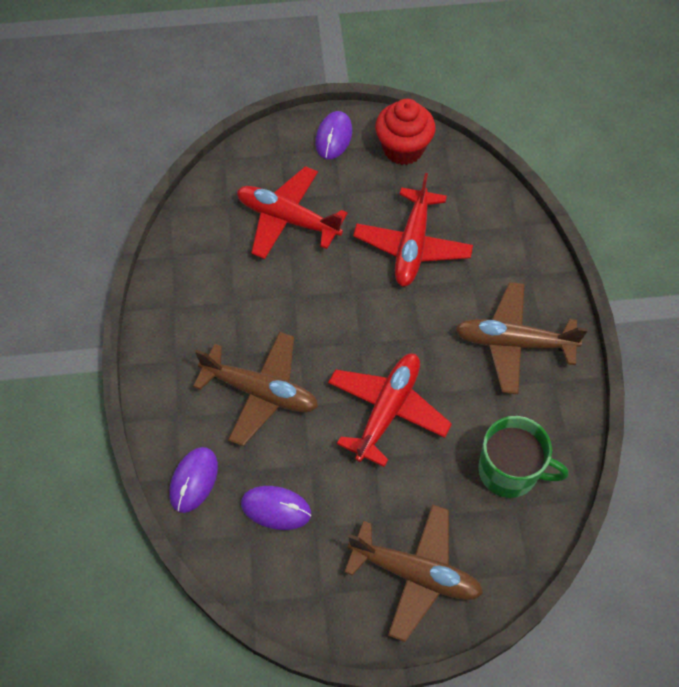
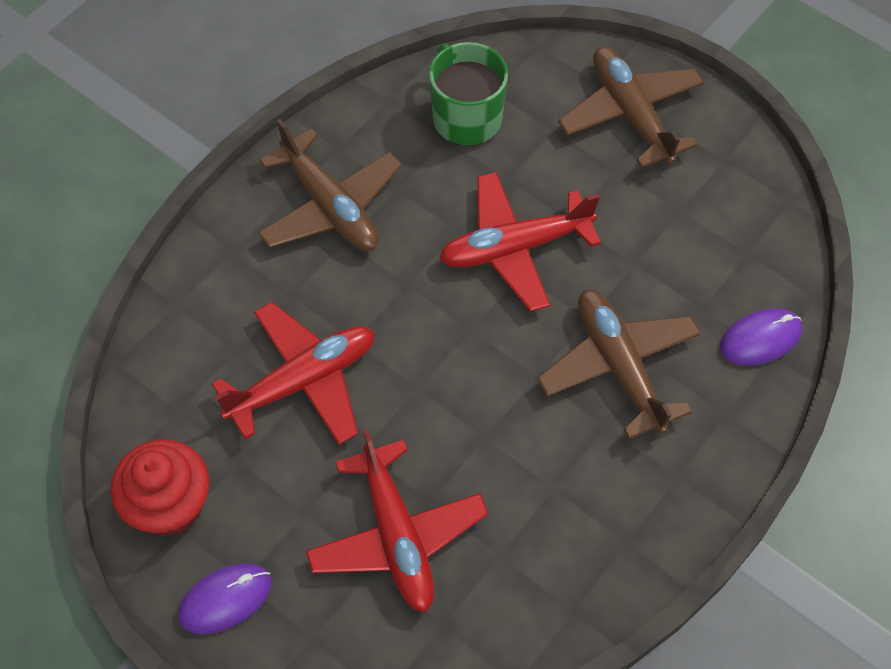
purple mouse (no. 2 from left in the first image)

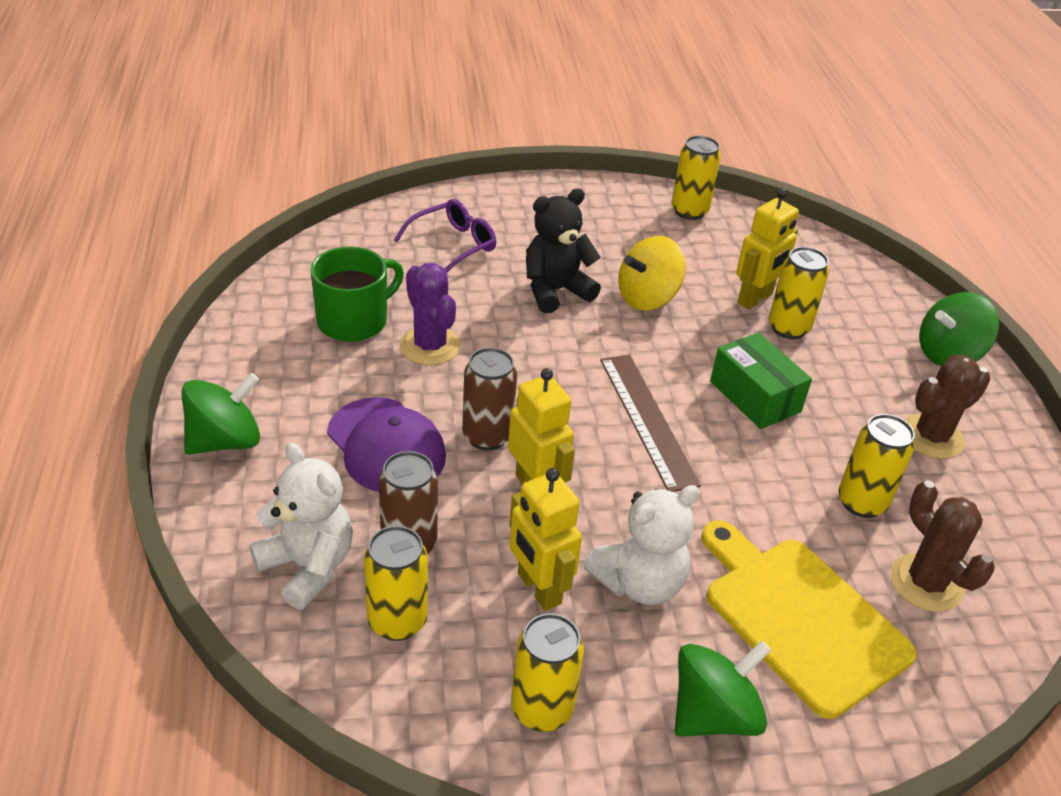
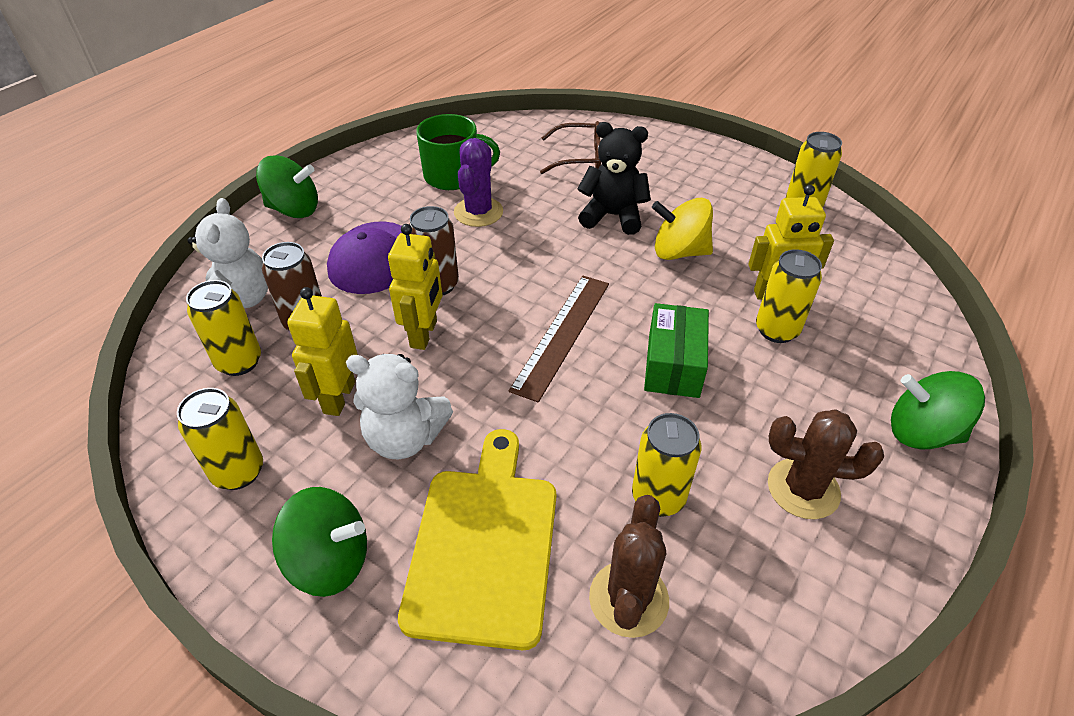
brown glasses

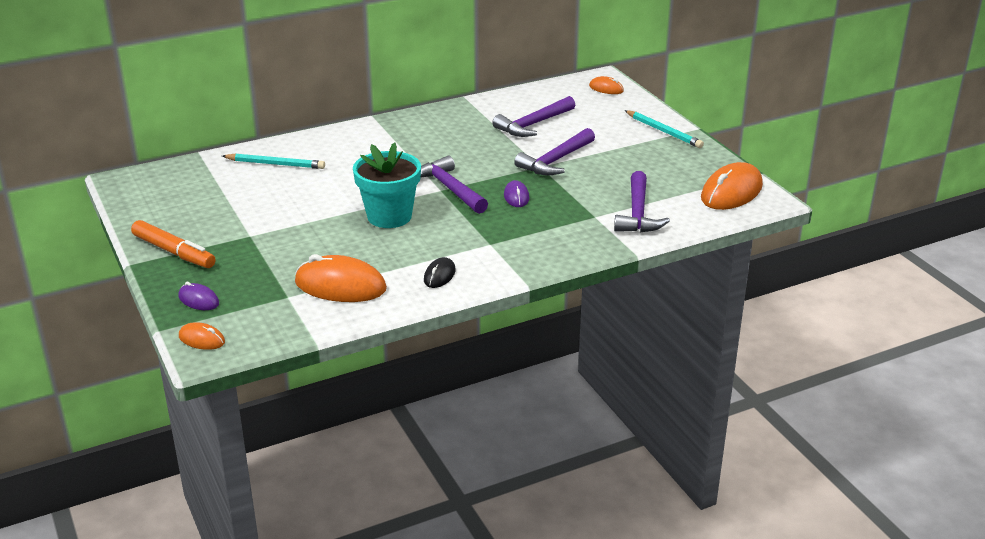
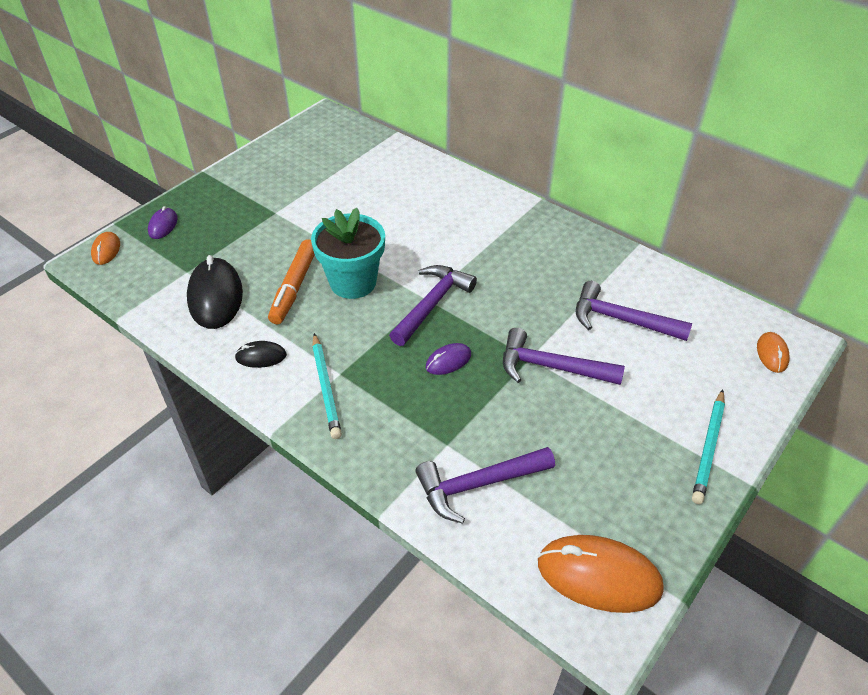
orange marker; turquoise pencil (no. 1 from left); black mouse (no. 1 from left)

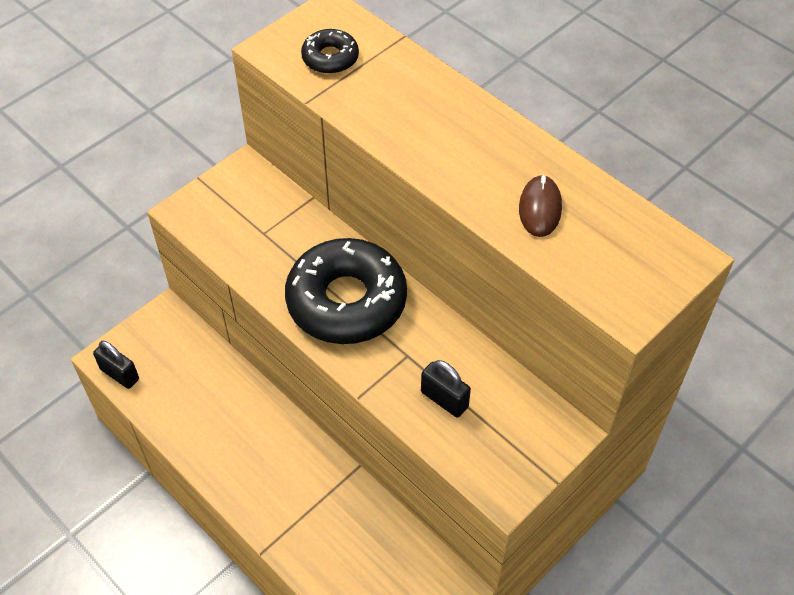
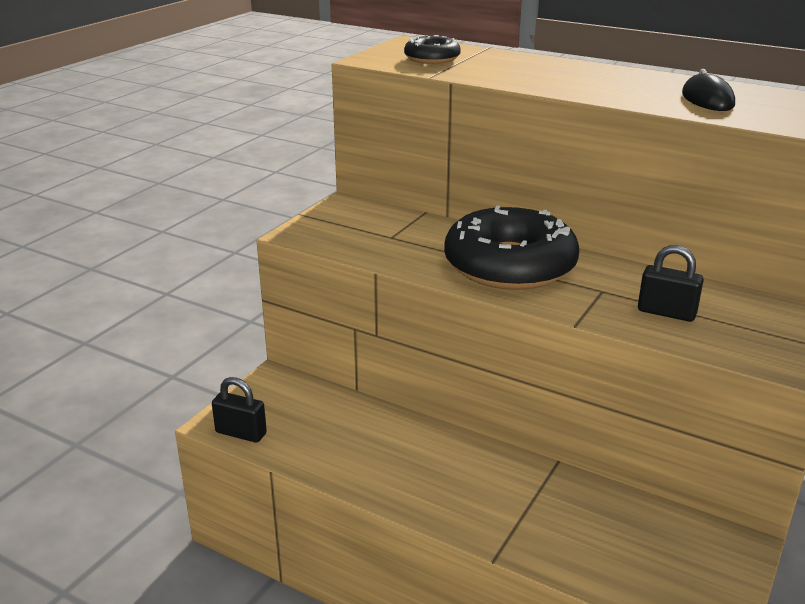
black mouse

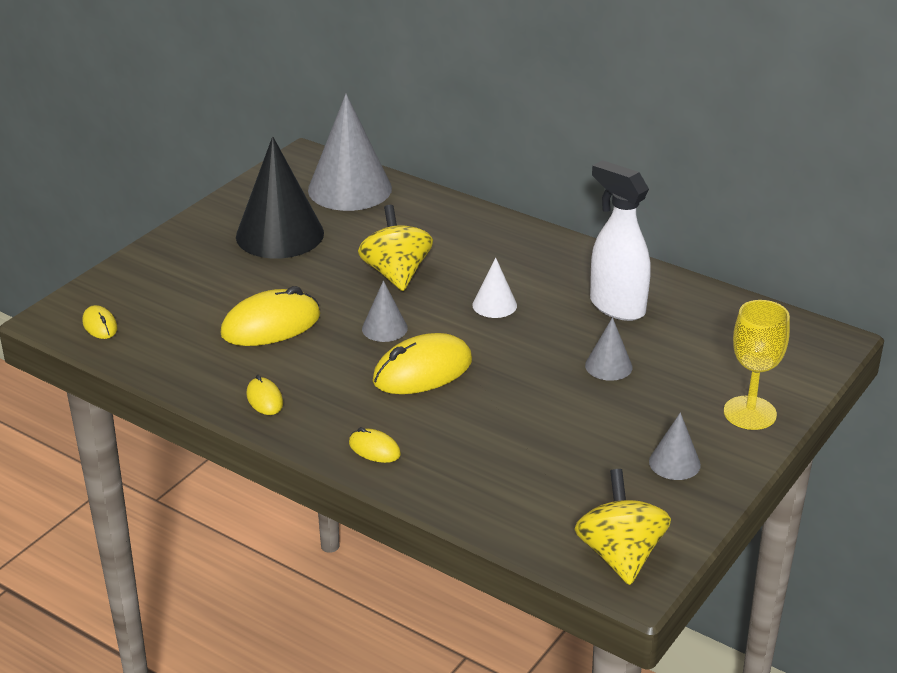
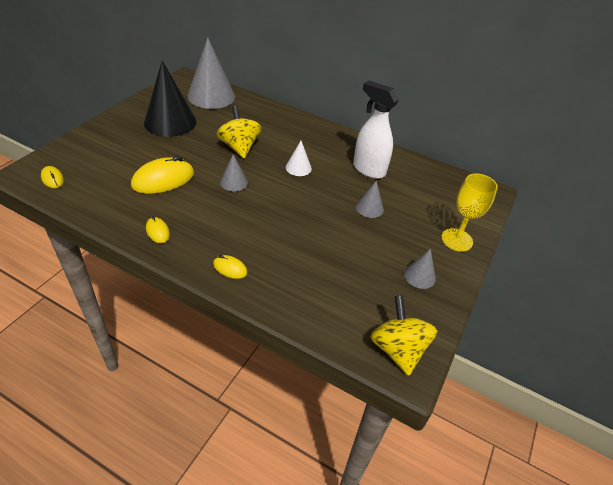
yellow mouse (no. 5 from left in the first image)

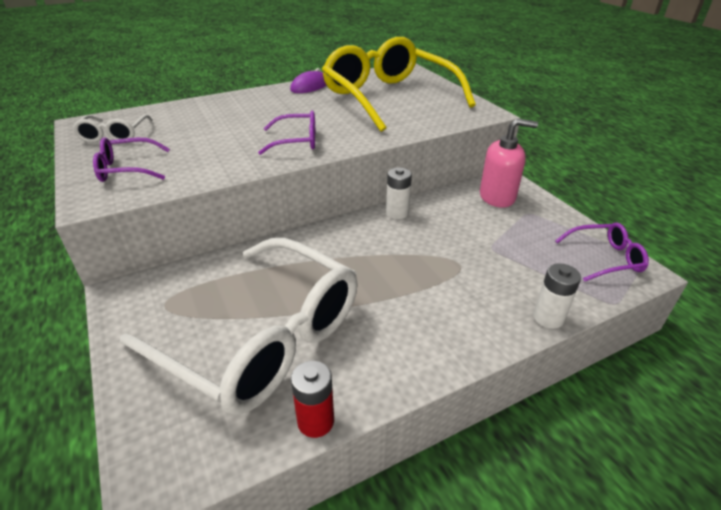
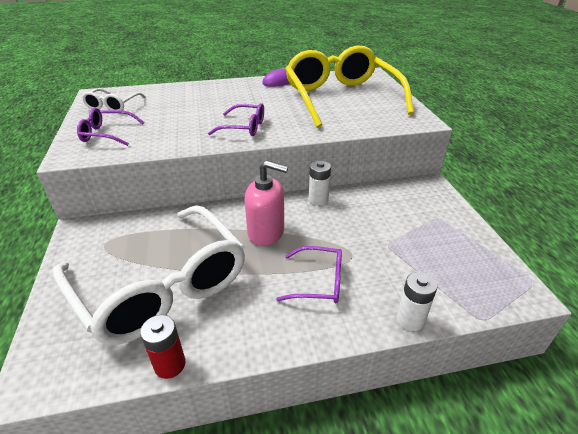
pink soap dispenser; purple glasses (no. 3 from left)

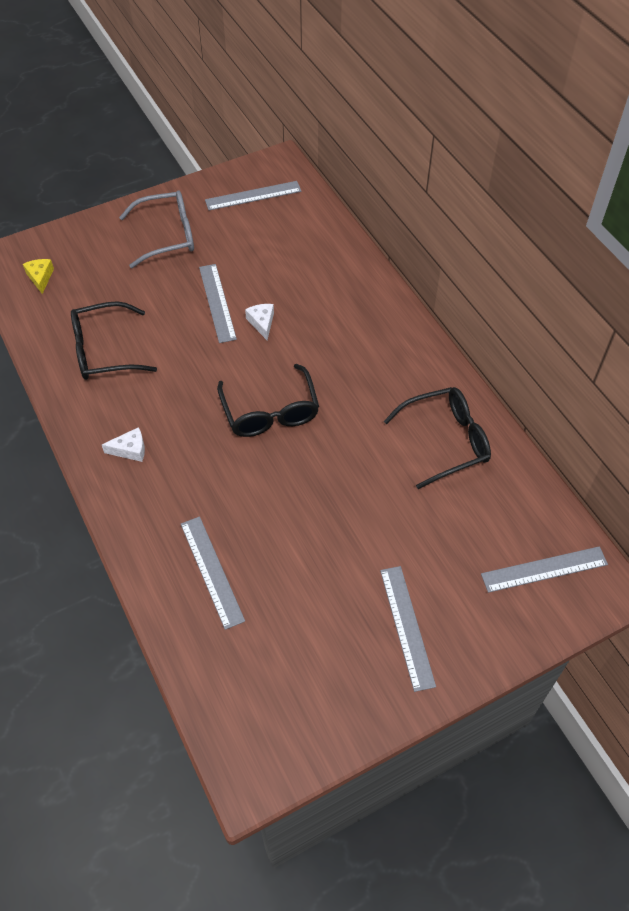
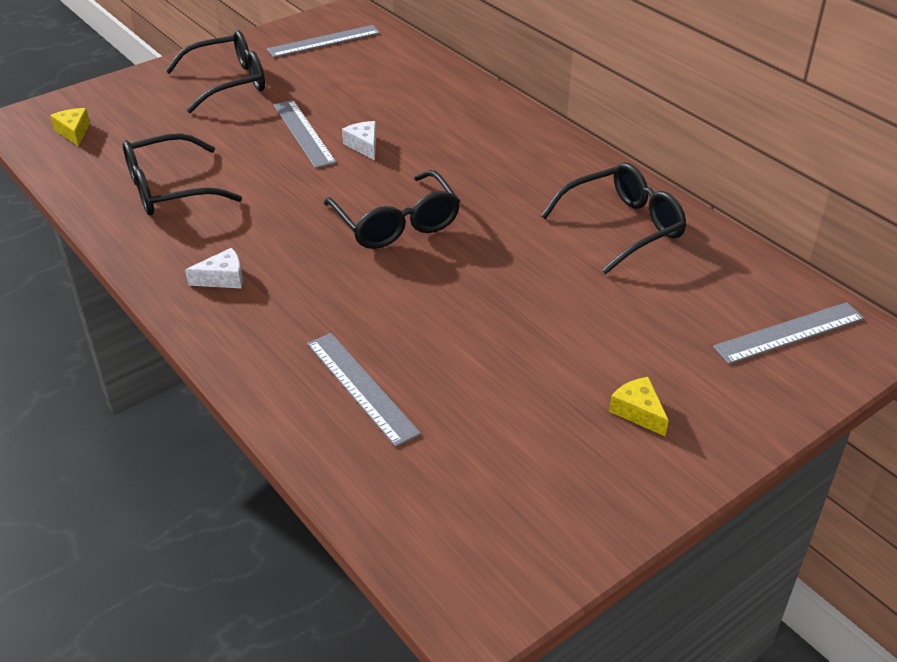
yellow cheese (no. 2 from left); black glasses (no. 2 from left)

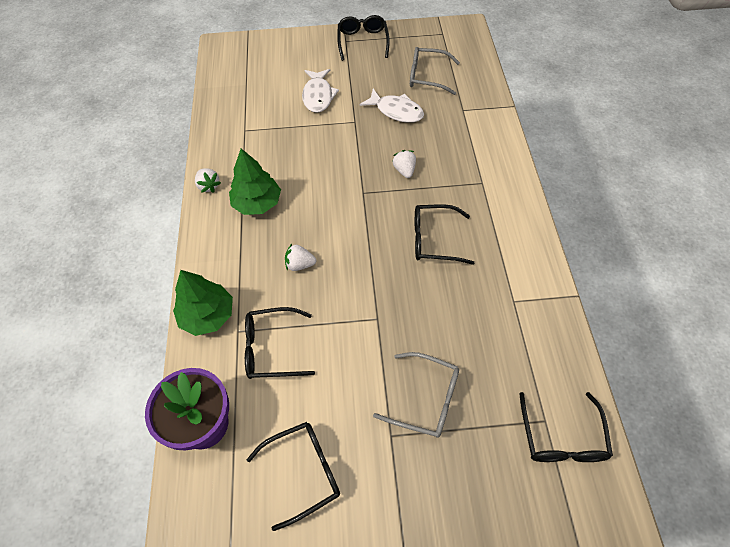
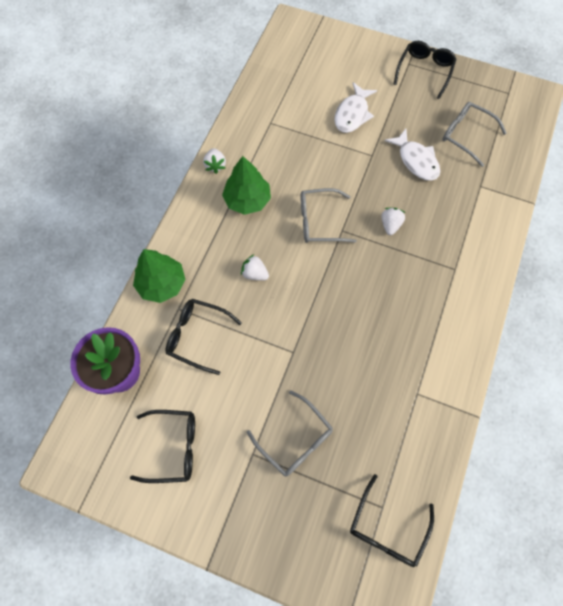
black glasses (no. 4 from left in the first image); grey glasses (no. 2 from left)

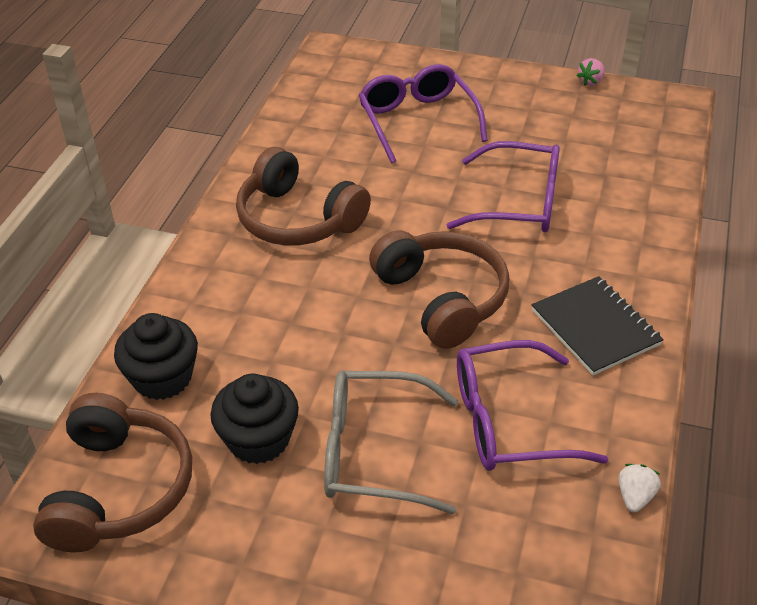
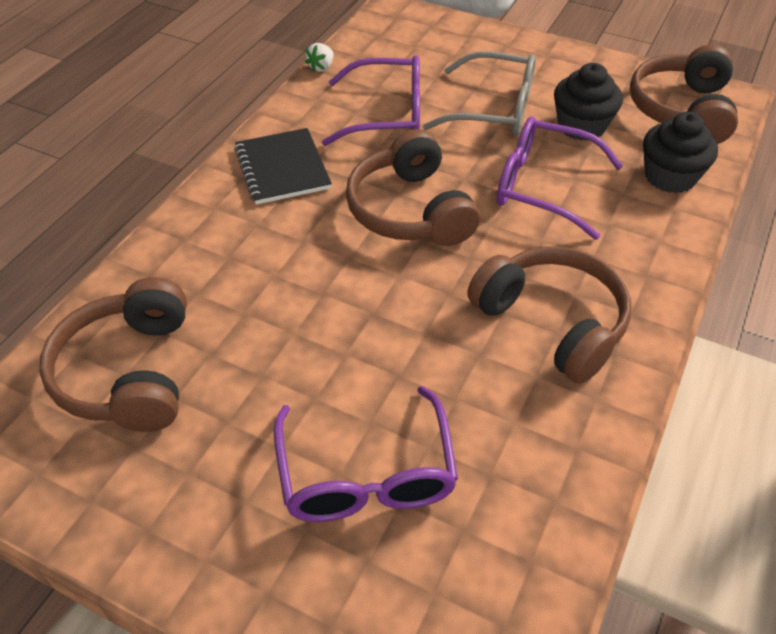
pink strawberry; brown headphones (no. 1 from left); purple glasses (no. 3 from left)

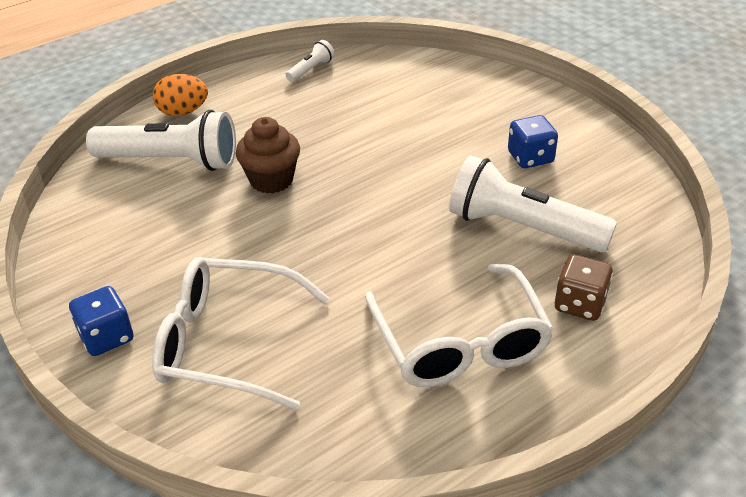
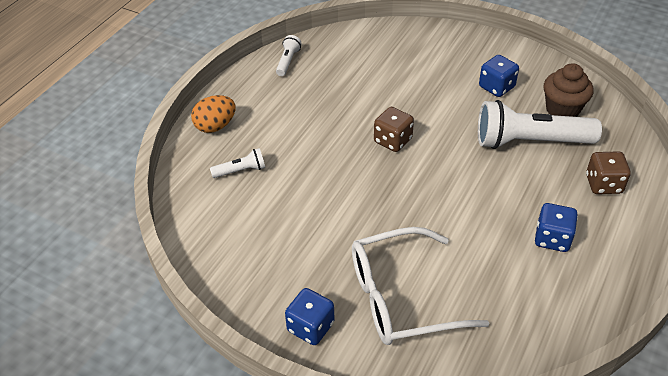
brown dice (no. 1 from left); brown cupcake; blue dice (no. 3 from left); white flashlight (no. 1 from left)

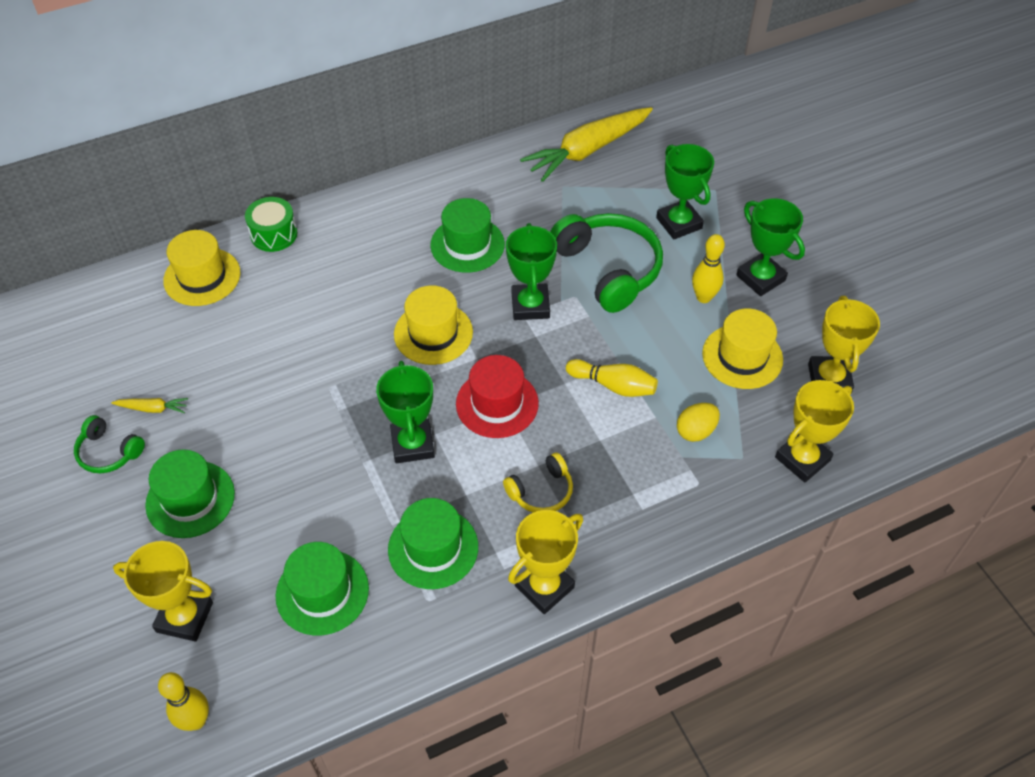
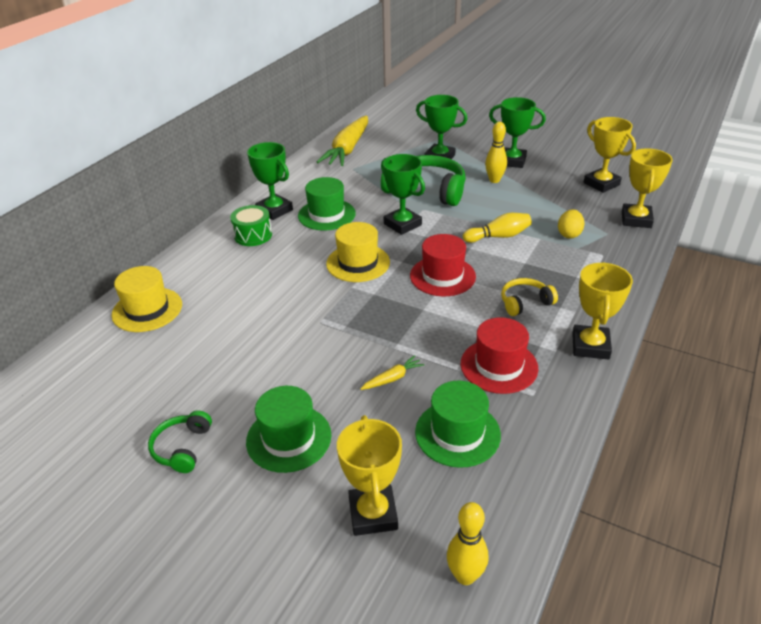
yellow hat (no. 3 from left in the first image); yellow carrot (no. 2 from left); green drum; green trophy (no. 1 from left); red hat (no. 2 from left); green headphones (no. 1 from left); yellow trophy (no. 1 from left); yellow headphones

